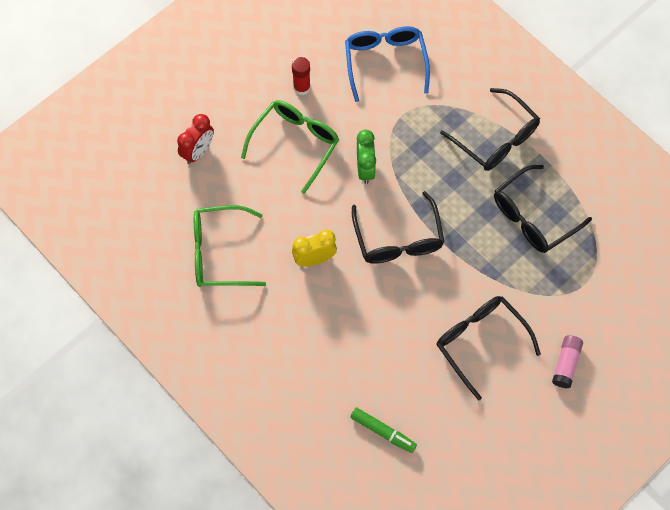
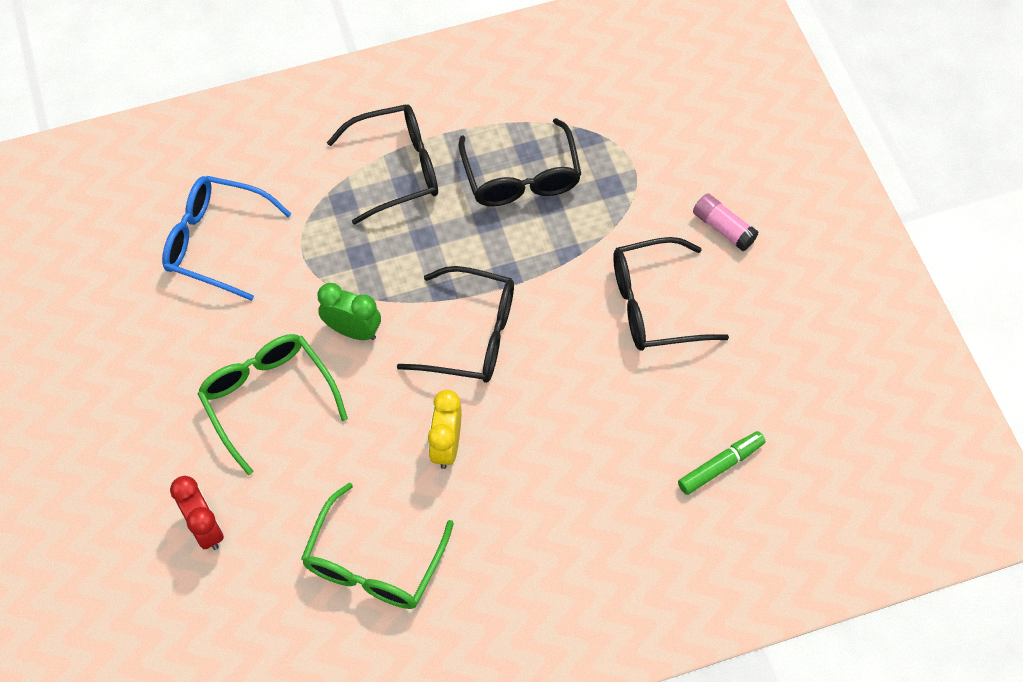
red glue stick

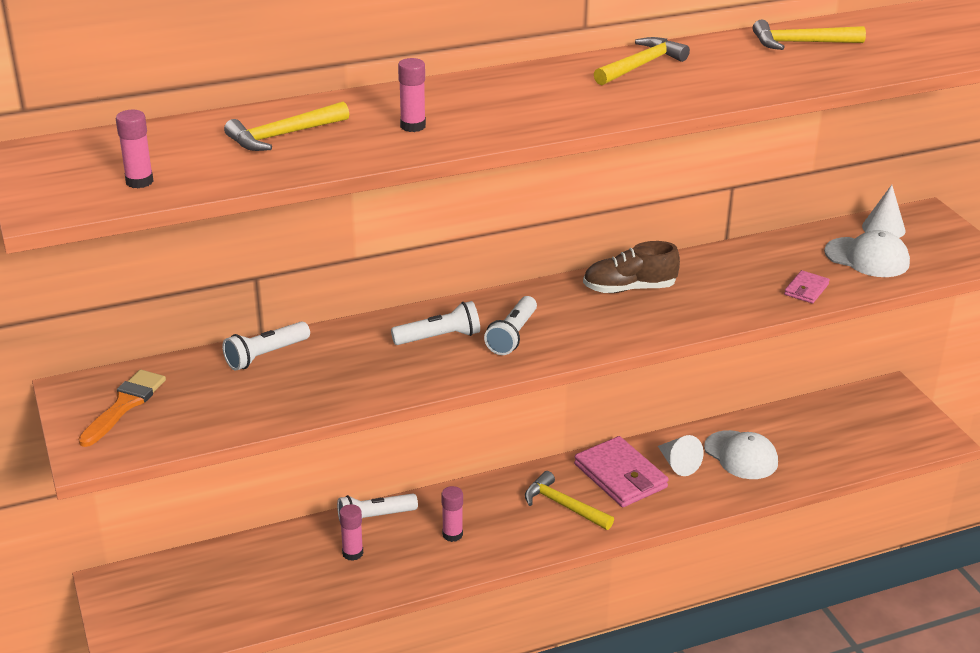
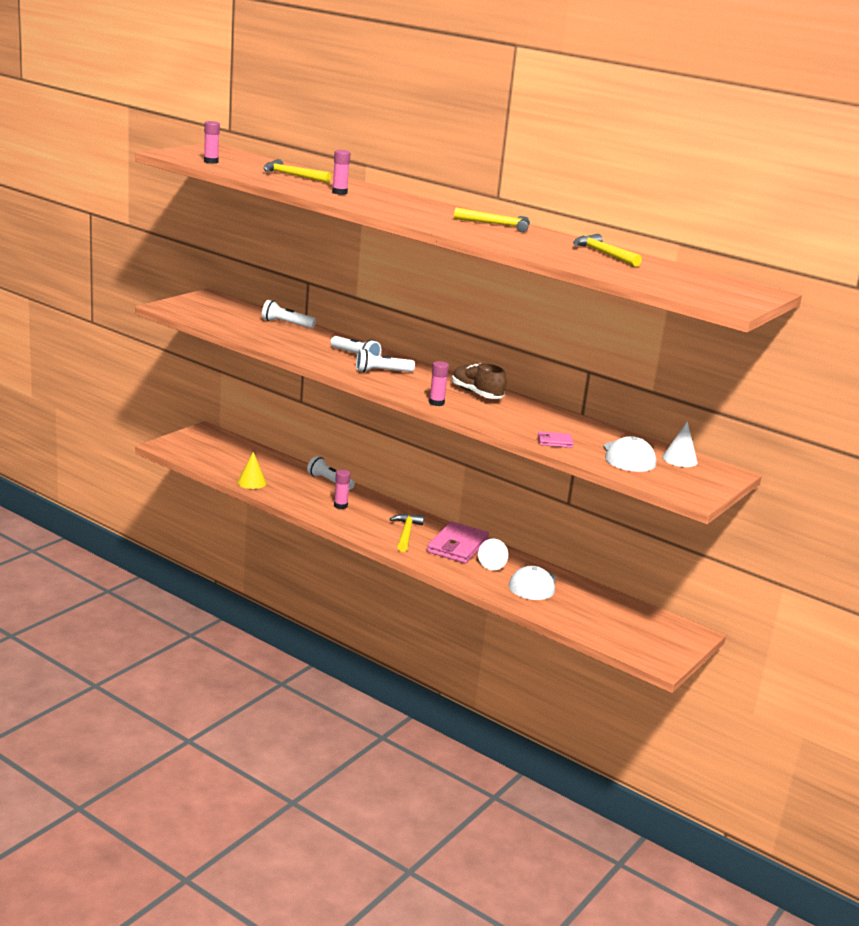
orange brush; yellow cone; pink glue stick (no. 4 from left)

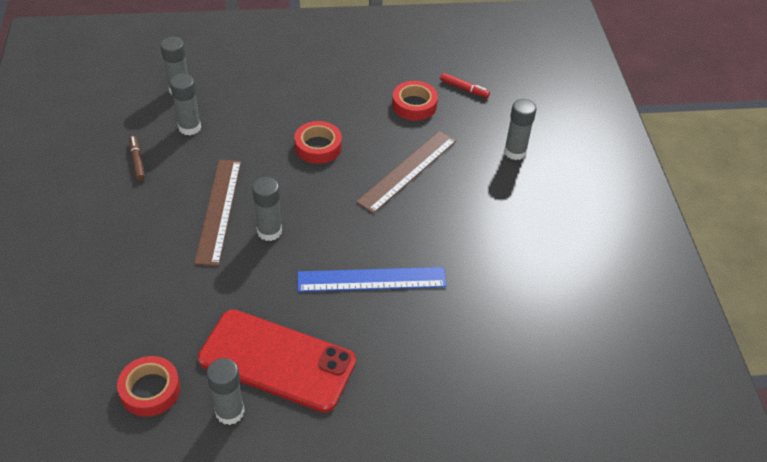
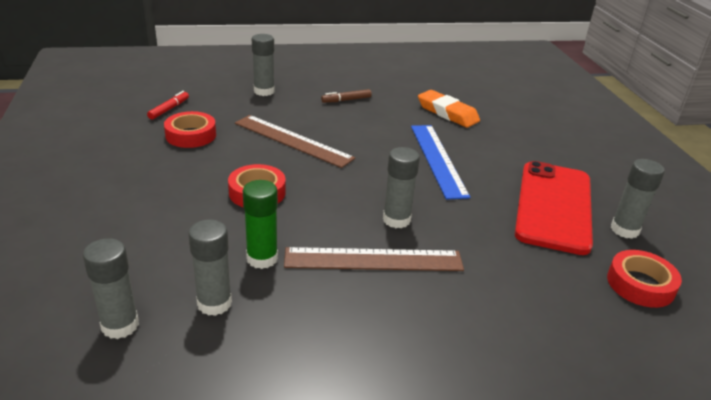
green glue stick; orange eraser; brown marker

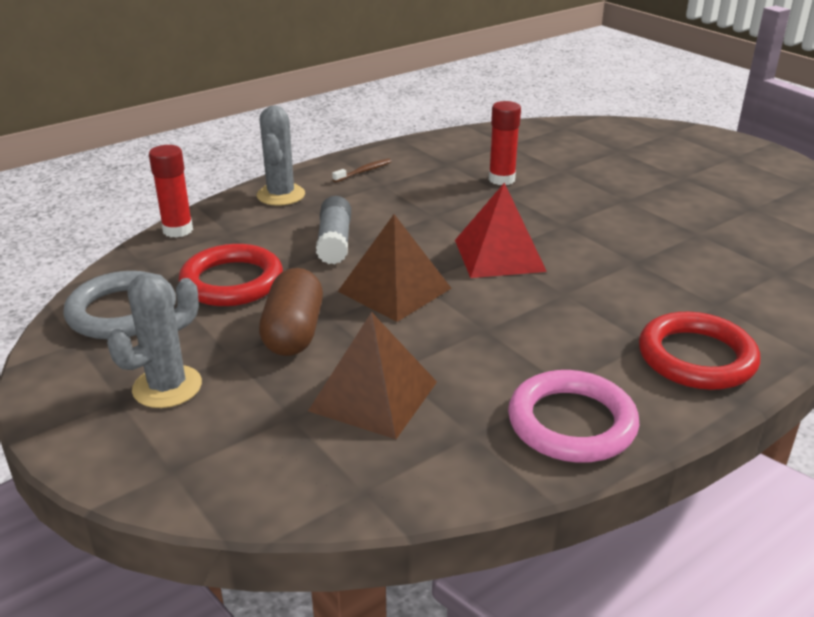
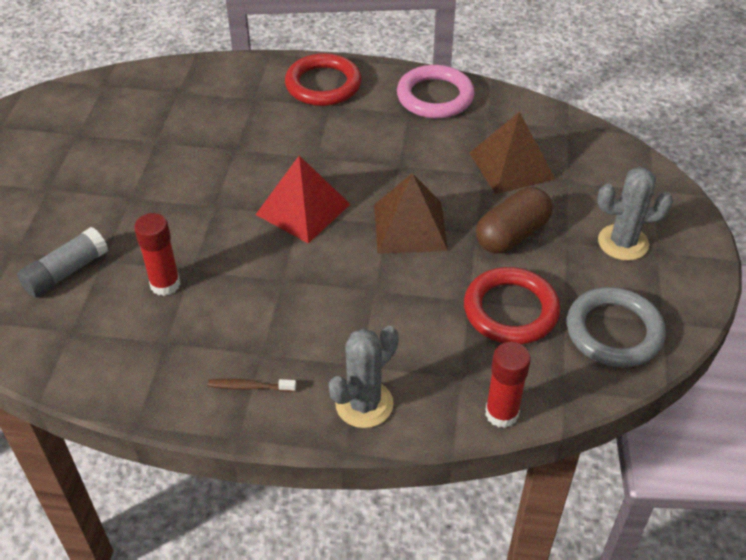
grey glue stick

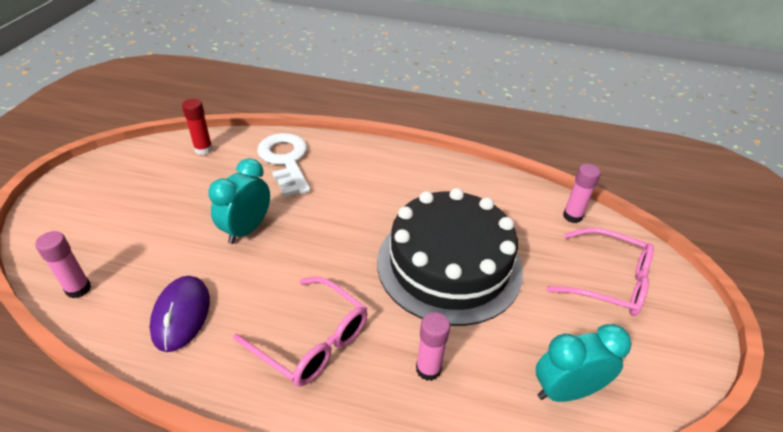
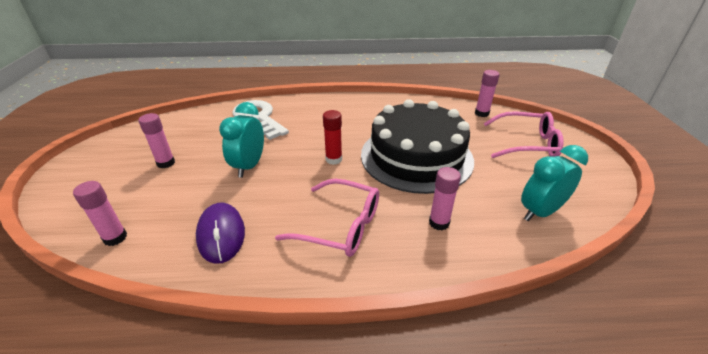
pink glue stick (no. 2 from left); red glue stick

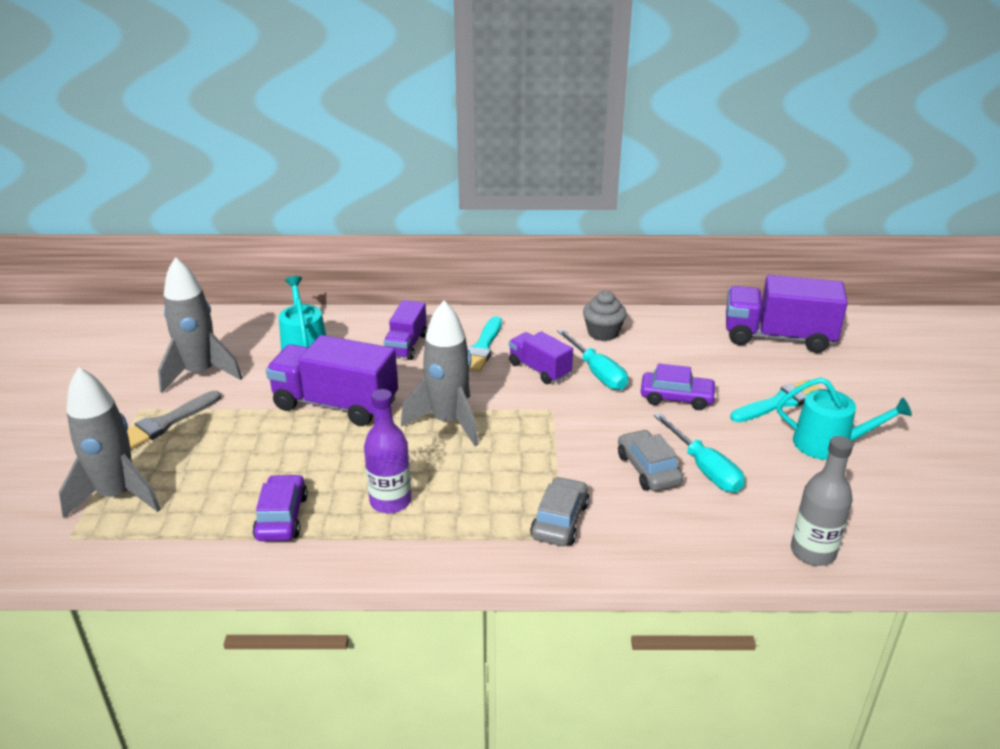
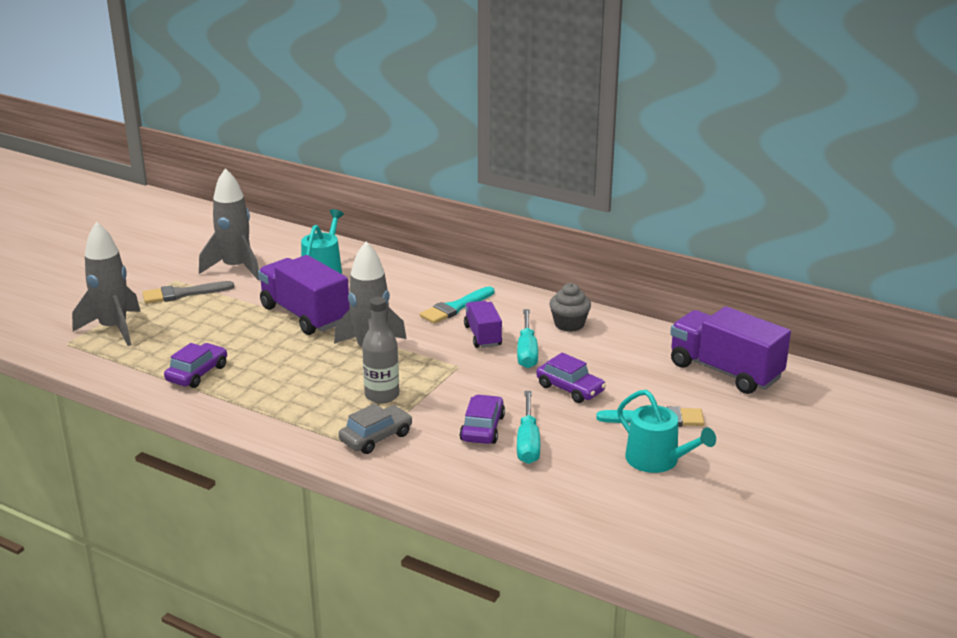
purple bottle; purple truck (no. 2 from left in the first image); grey bottle; purple car (no. 2 from left)

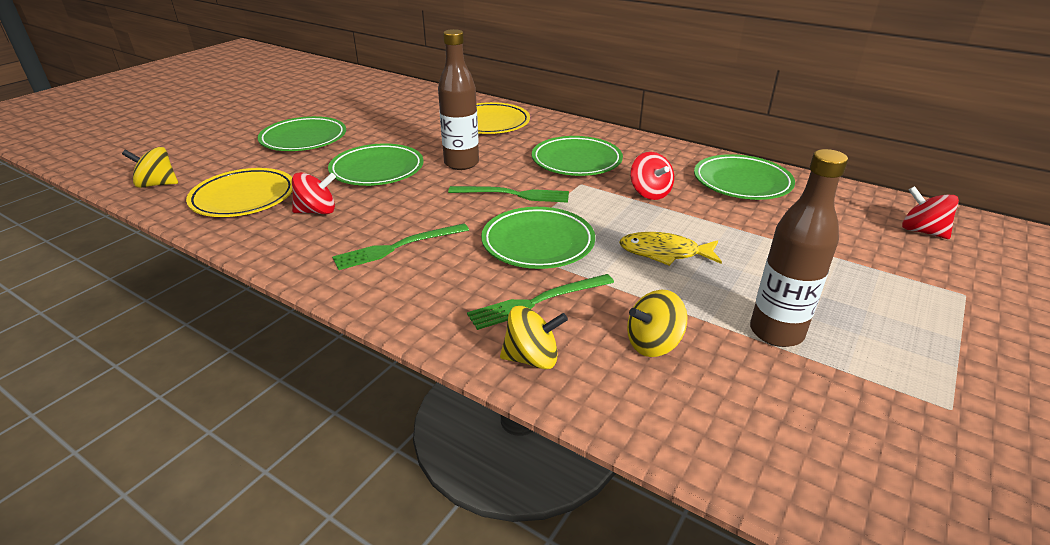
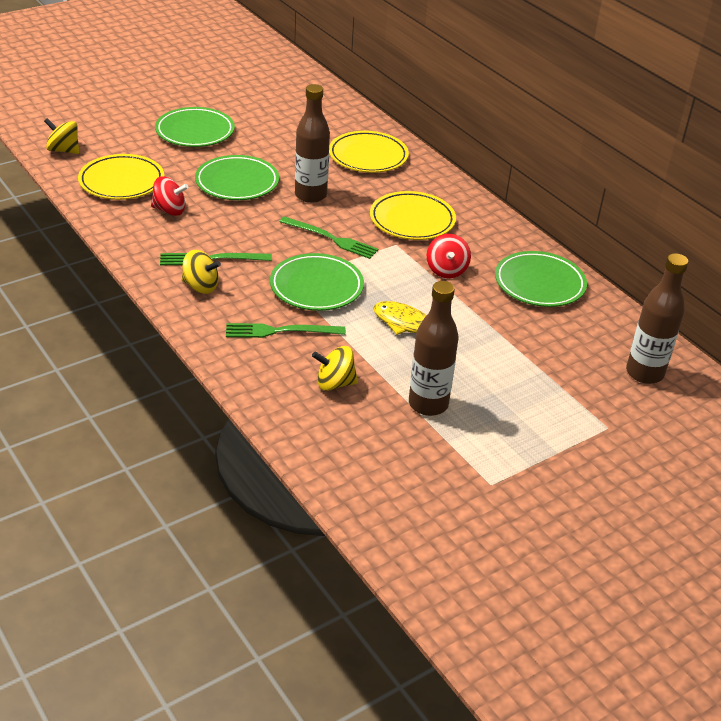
yellow spinning top (no. 2 from left); brown bottle (no. 3 from left); yellow plate (no. 3 from left)

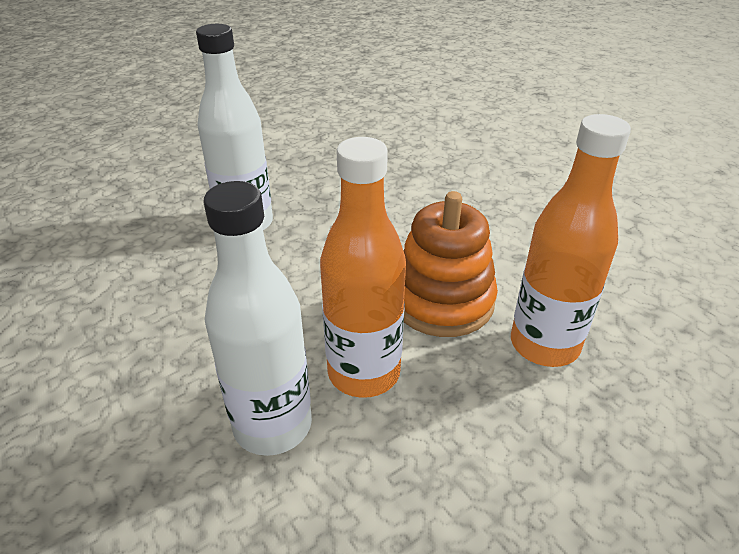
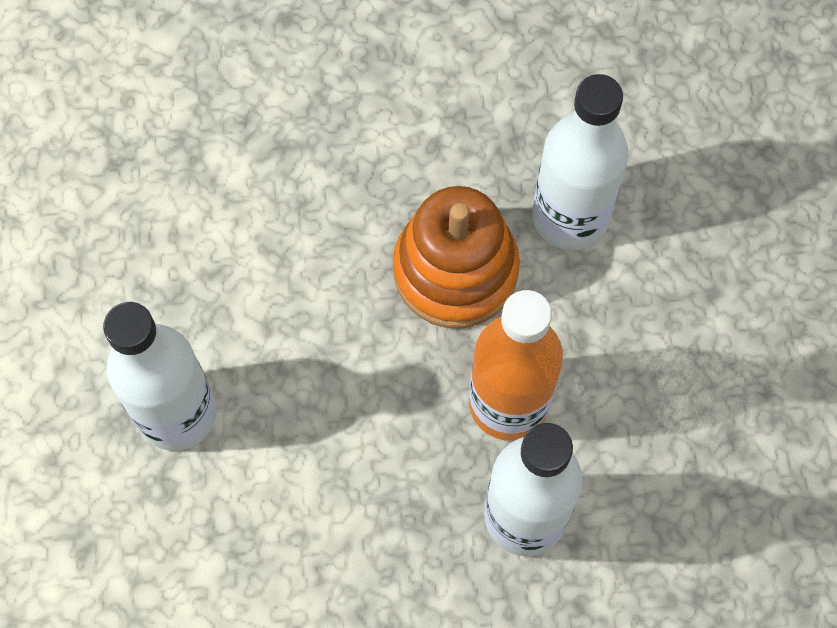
white bottle (no. 3 from left)

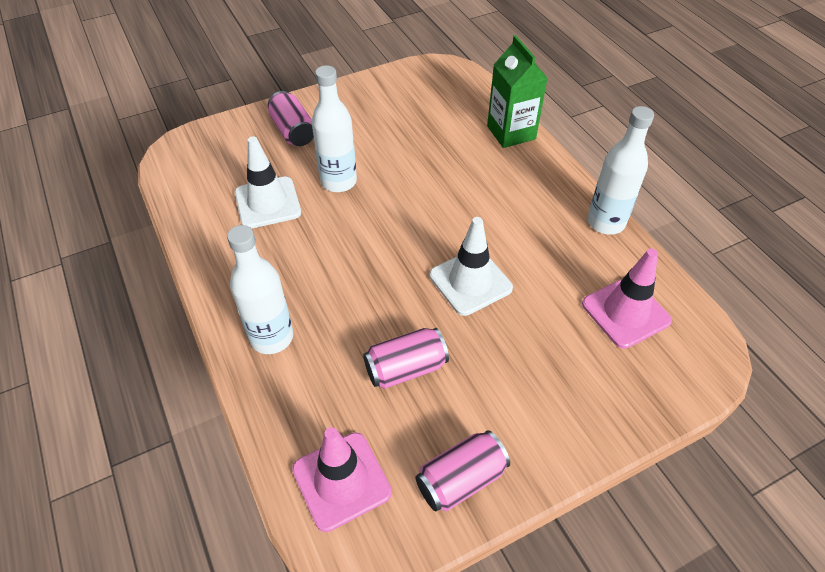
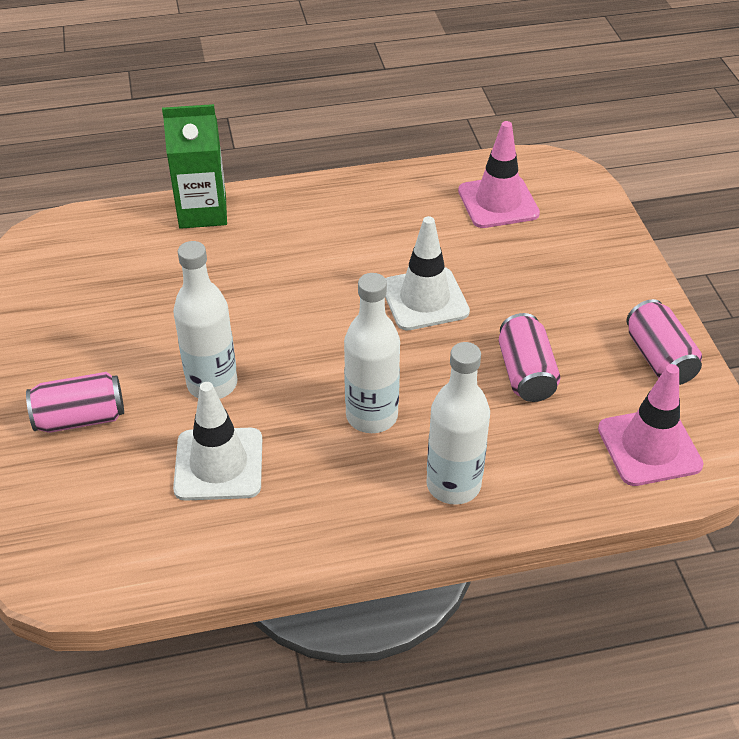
white bottle (no. 2 from left)

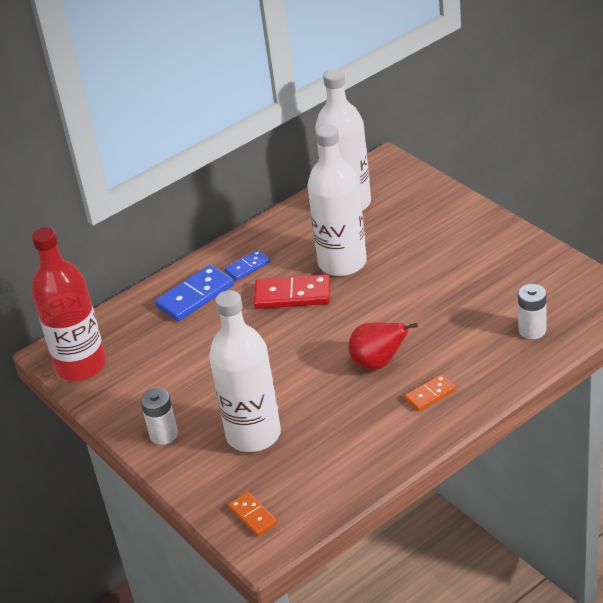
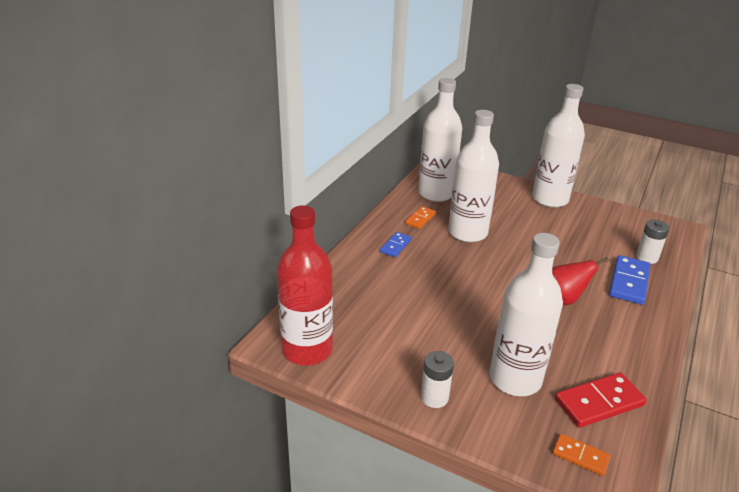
white bottle (no. 4 from left); blue domino (no. 2 from left); red domino; orange domino (no. 1 from left)

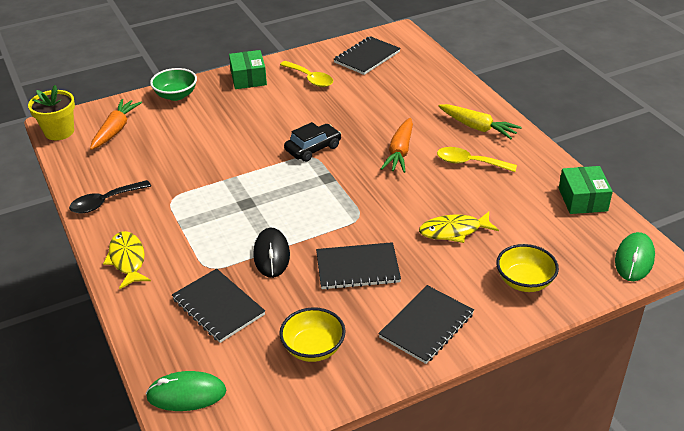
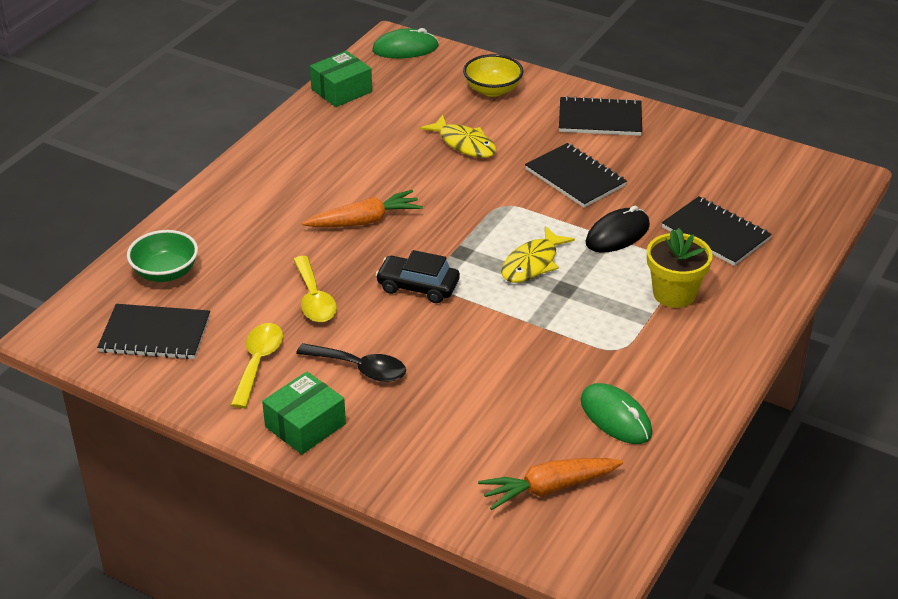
yellow bowl (no. 1 from left in the first image); yellow carrot; yellow flower pot; black spoon; yellow fish (no. 2 from left); green mouse (no. 2 from left); green bowl; yellow spoon (no. 2 from left); black notebook (no. 4 from left)

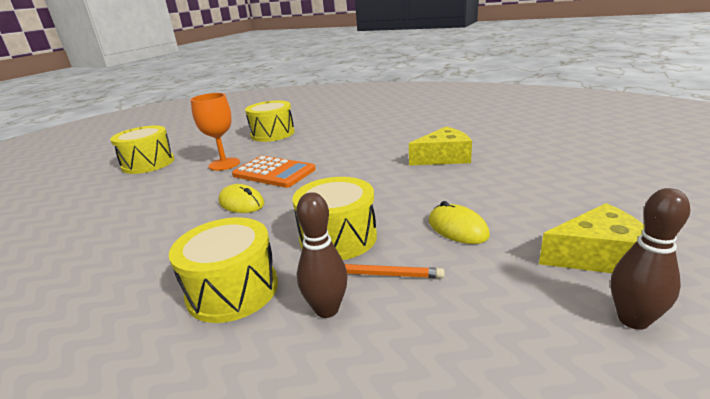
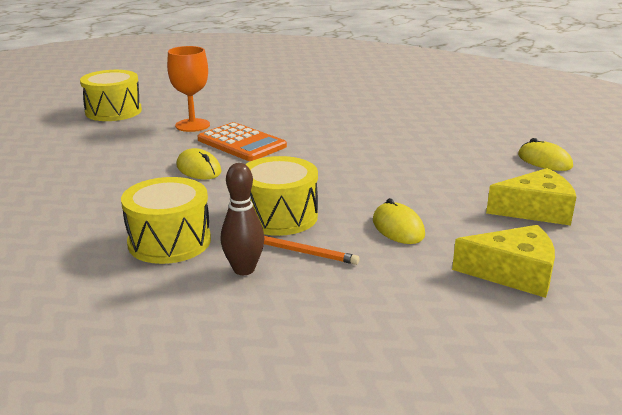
yellow drum (no. 3 from left in the first image); brown bowling pin (no. 2 from left in the first image); yellow mouse (no. 3 from left); yellow cheese (no. 2 from left)

